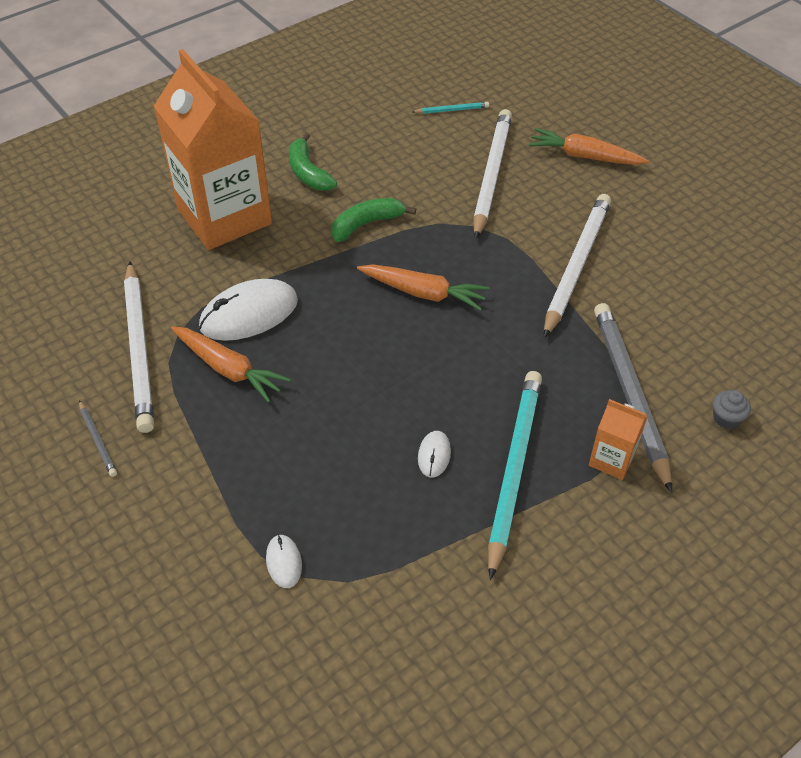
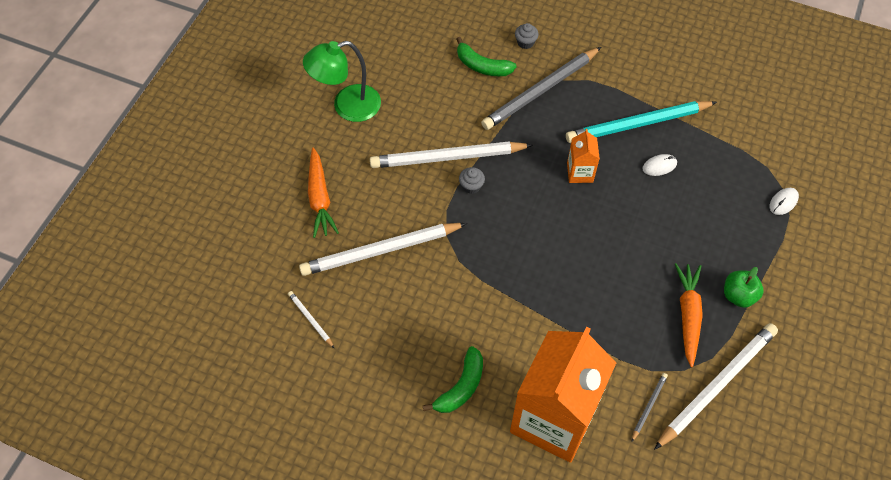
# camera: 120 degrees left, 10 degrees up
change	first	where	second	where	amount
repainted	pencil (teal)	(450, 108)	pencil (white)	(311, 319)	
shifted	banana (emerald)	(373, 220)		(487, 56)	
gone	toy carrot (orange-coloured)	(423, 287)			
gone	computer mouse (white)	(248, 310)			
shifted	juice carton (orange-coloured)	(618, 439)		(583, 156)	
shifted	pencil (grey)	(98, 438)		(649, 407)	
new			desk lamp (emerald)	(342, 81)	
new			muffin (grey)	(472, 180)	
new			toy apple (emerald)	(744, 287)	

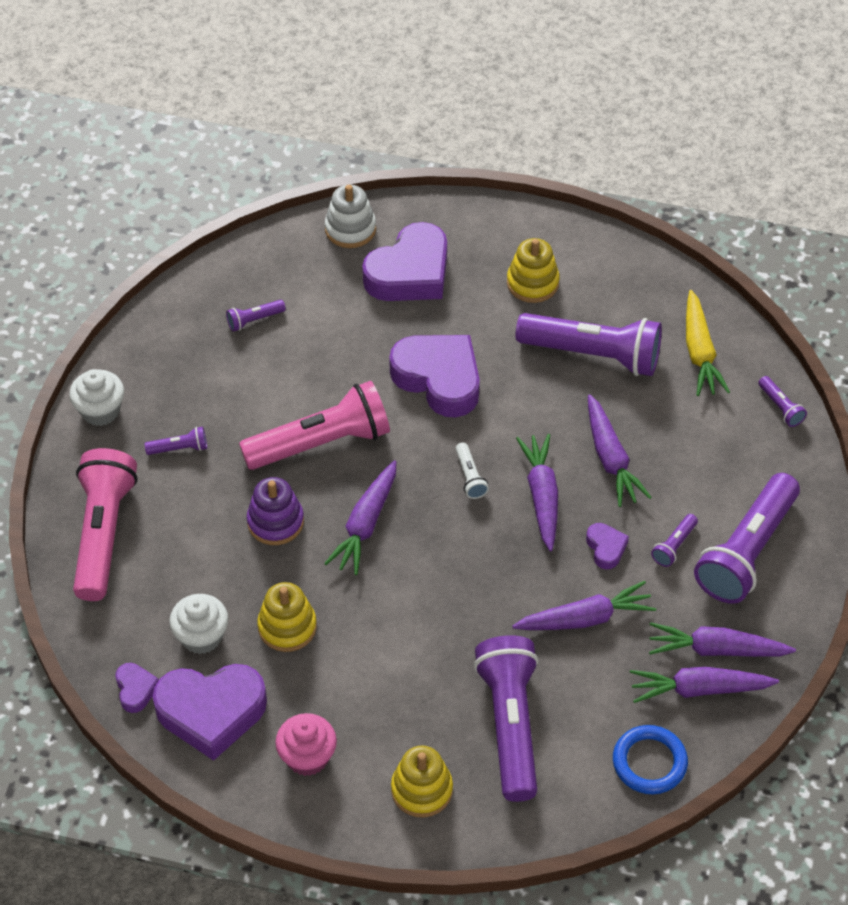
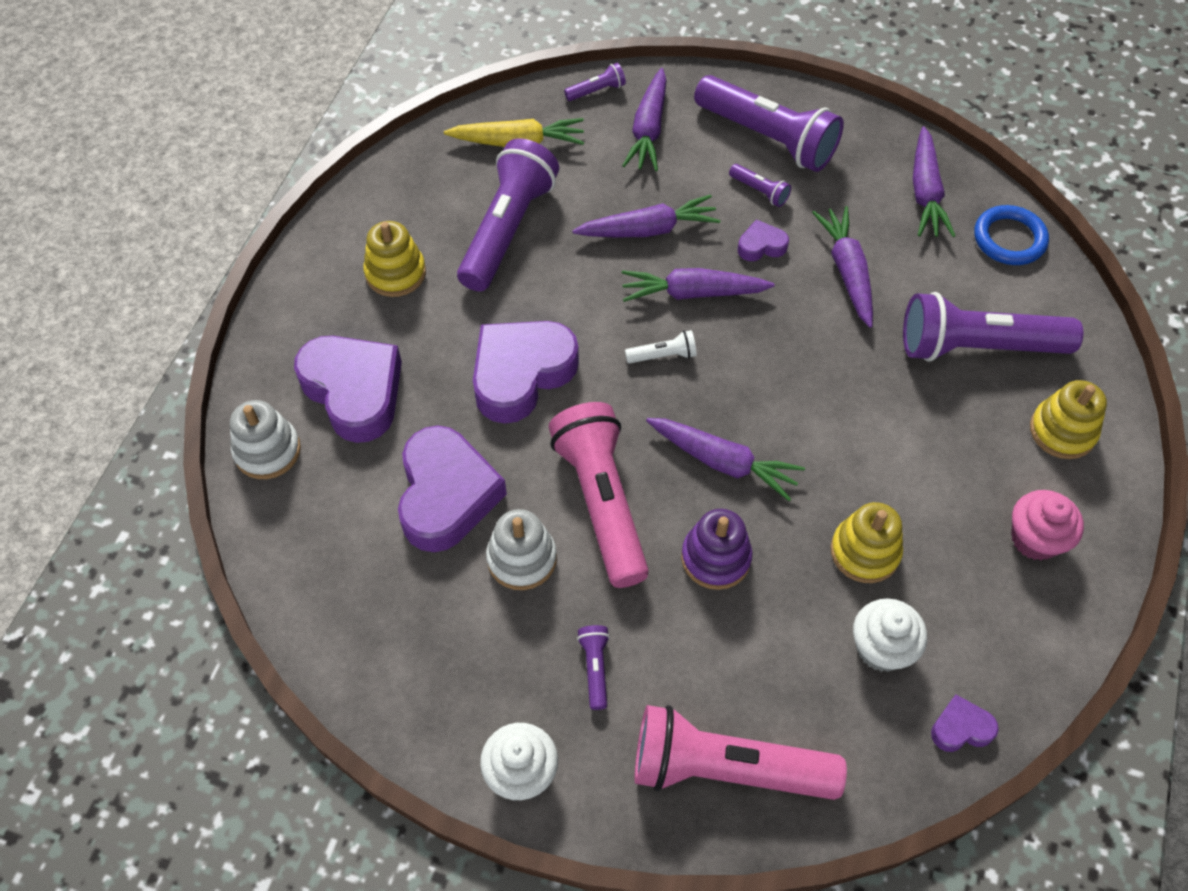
# camera: 85 degrees left, 5 degrees up
change	first	where	second	where	amount
gone	flashlight (purple)	(256, 316)			
shifted	toy carrot (purple)	(722, 639)		(644, 119)	
shifted	heart shape (purple)	(210, 712)		(452, 489)	
new			stacking rings (white)	(521, 549)	

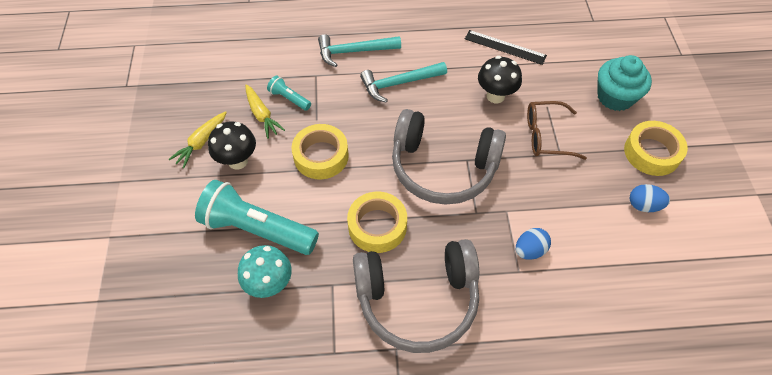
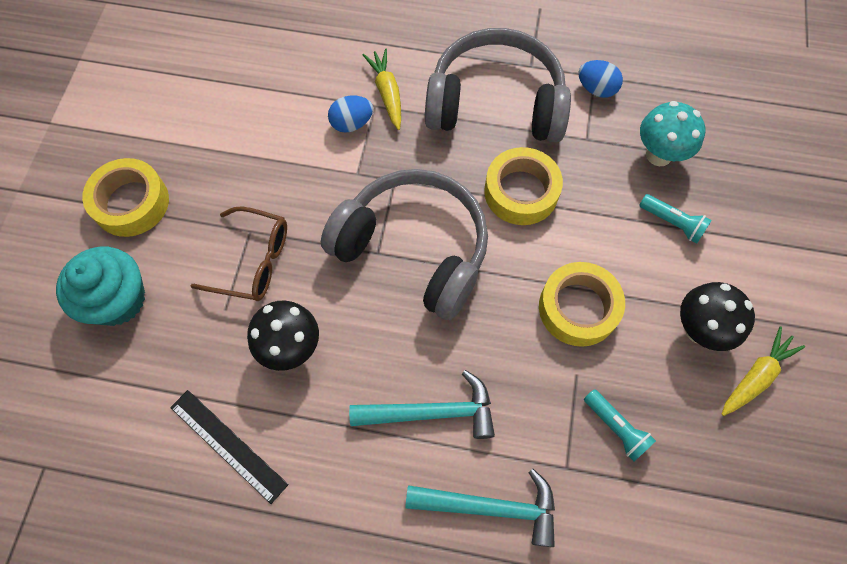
# camera: 165 degrees left, 10 degrees up
change	first	where	second	where	amount
shifted	toy carrot (bright yellow)	(265, 111)		(382, 89)	
scaled	flashlight (teal)	(257, 217)		(675, 218)	x0.45
shifted	toy egg (blue)	(650, 198)		(600, 79)	

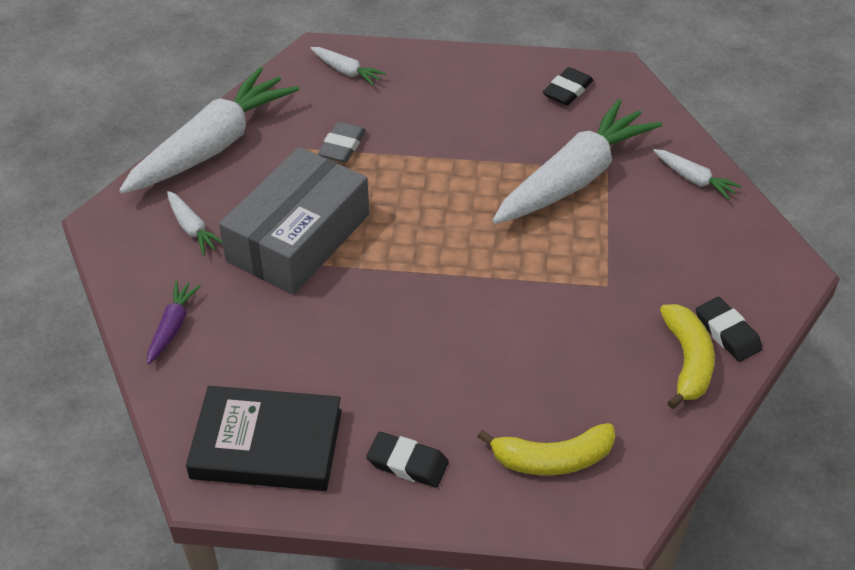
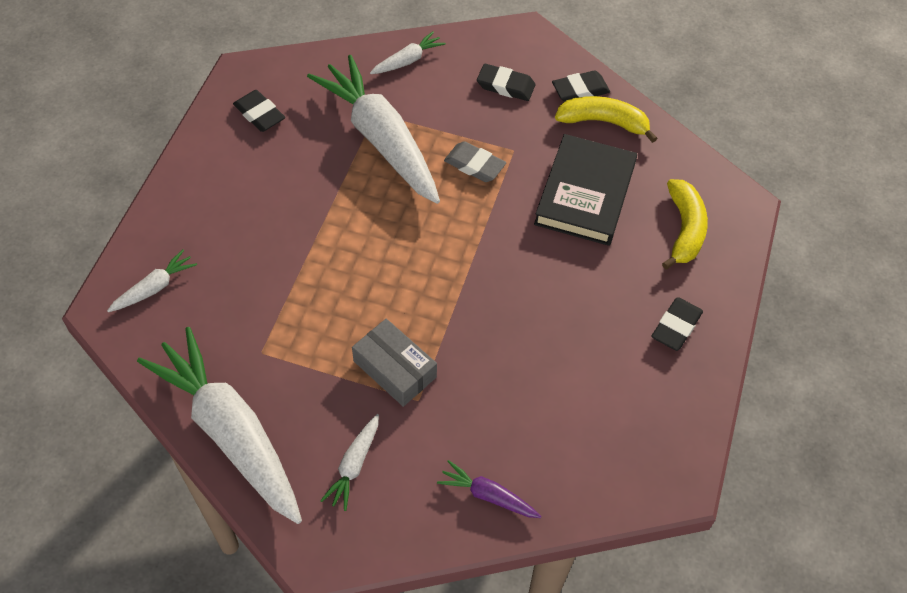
# camera: 80 degrees left, 10 degrees up
change	first	where	second	where	amount
shifted	eraser (grey)	(342, 142)		(475, 161)	
scaled	box (grey)	(294, 221)		(394, 363)	x0.55
rotated	toy carrot (white)	(194, 223)		(349, 462)	135 degrees clockwise
shifted	book (black)	(264, 438)		(585, 190)	
new			eraser (black)	(506, 82)	

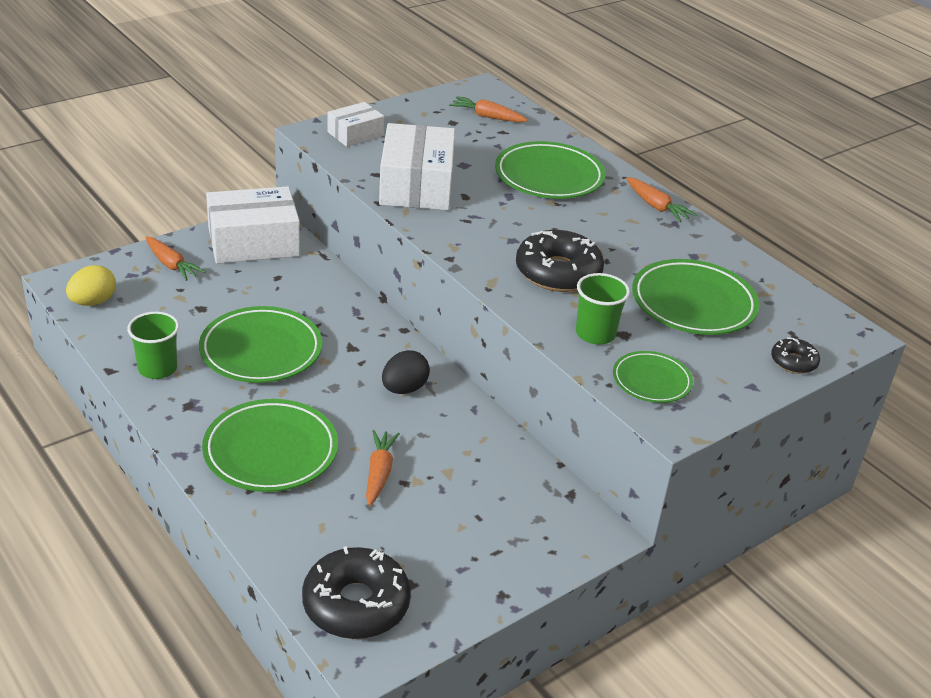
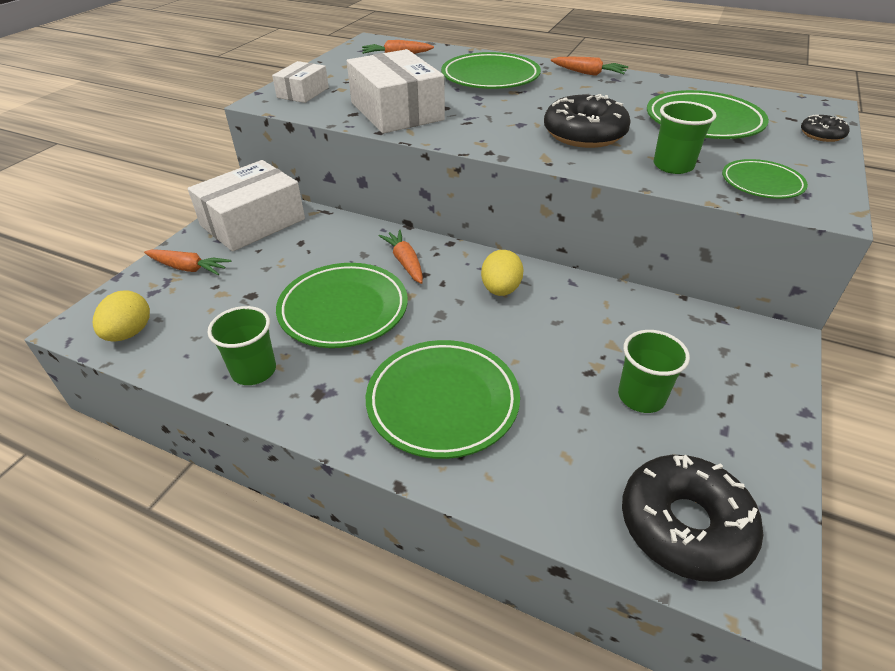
# camera: 25 degrees left, 5 degrees up
change	first	where	second	where	amount
repainted	toy egg (black)	(406, 372)	toy egg (bright yellow)	(502, 273)	
shifted	toy carrot (orange-coloured)	(383, 468)		(401, 257)	
new			beaker (emerald)	(654, 371)	

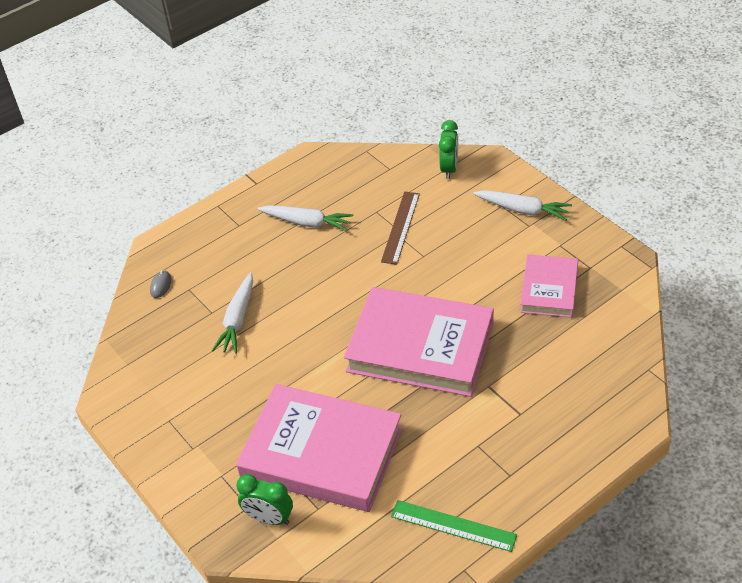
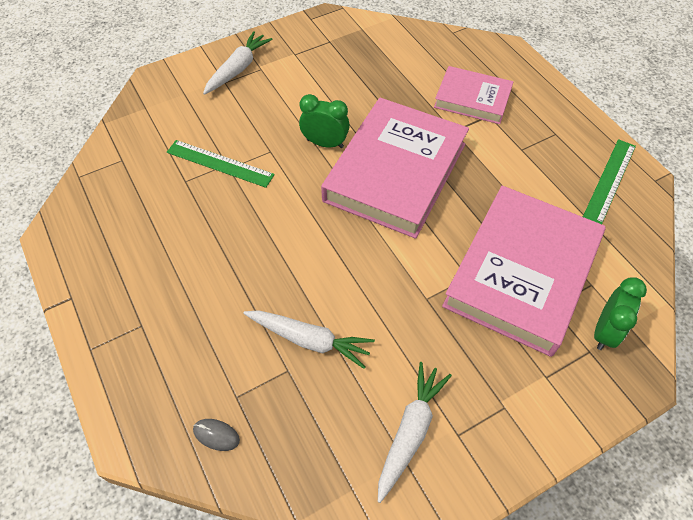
# camera: 85 degrees left, 10 degrees up
change	first	where	second	where	amount
shifted	clock (emerald)	(448, 149)		(324, 121)	
repainted	straightedge (brown)	(400, 228)	straightedge (emerald)	(221, 164)	
shifted	toy carrot (white)	(305, 218)		(415, 432)	
shifted	book (rosy)	(549, 286)		(473, 95)	

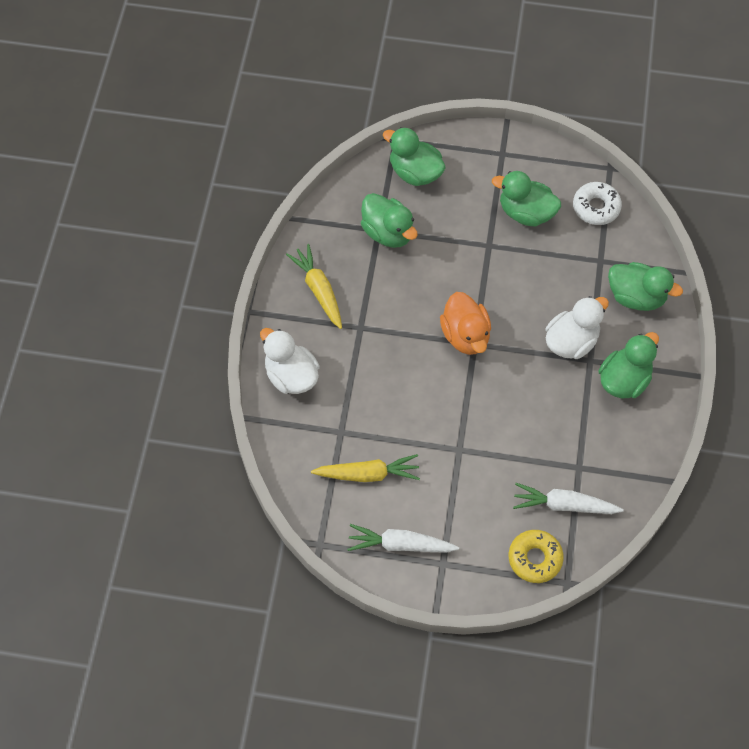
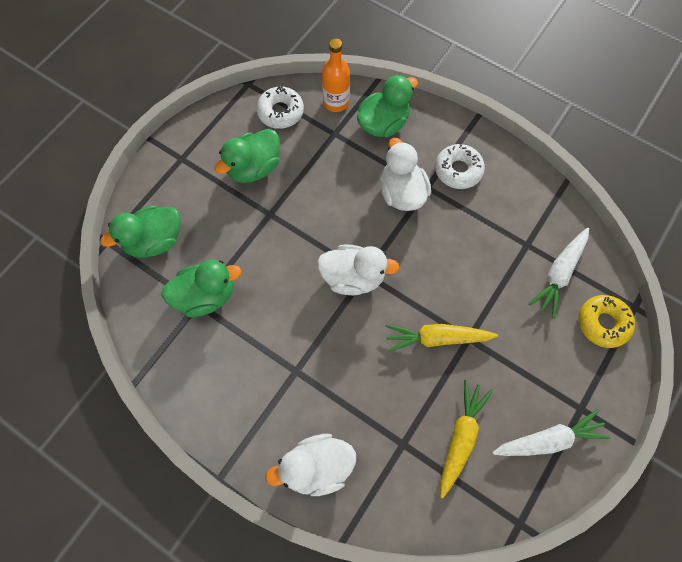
# camera: 65 degrees left, 5 degrees up
change	first	where	second	where	amount
shifted	toy carrot (bright yellow)	(314, 286)		(441, 338)	
repainted	rubber duck (orange-coloured)	(465, 323)	rubber duck (white)	(358, 269)	
swapped	rubber duck (emerald)	(628, 365)	glazed donut (white)	(460, 166)	
rotated	toy carrot (white)	(403, 538)		(551, 432)	135 degrees counterclockwise
new			bottle (orange-coloured)	(336, 75)	

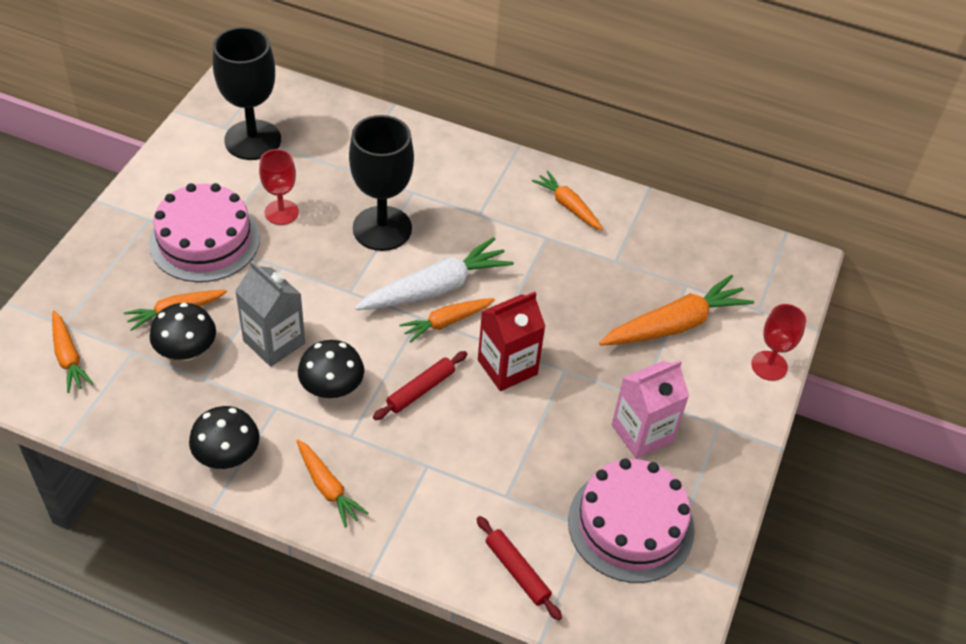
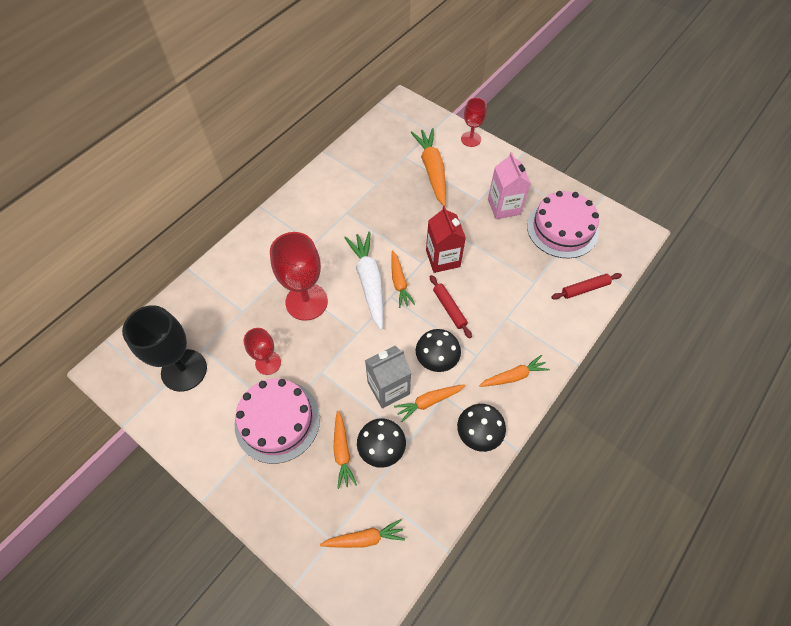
# camera: 70 degrees left, 10 degrees up
change	first	where	second	where	amount
repainted	wine glass (black)	(381, 183)	wine glass (scarlet)	(299, 276)	
shifted	toy carrot (orange-coloured)	(567, 200)		(429, 403)	

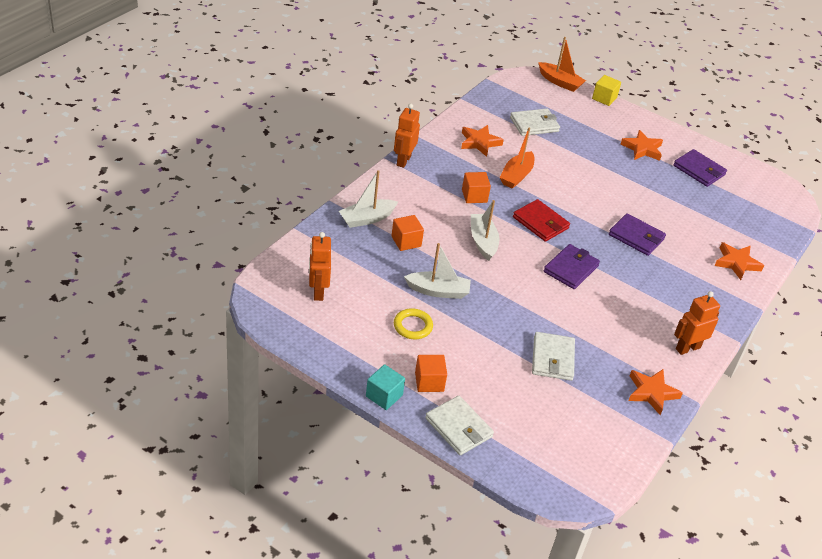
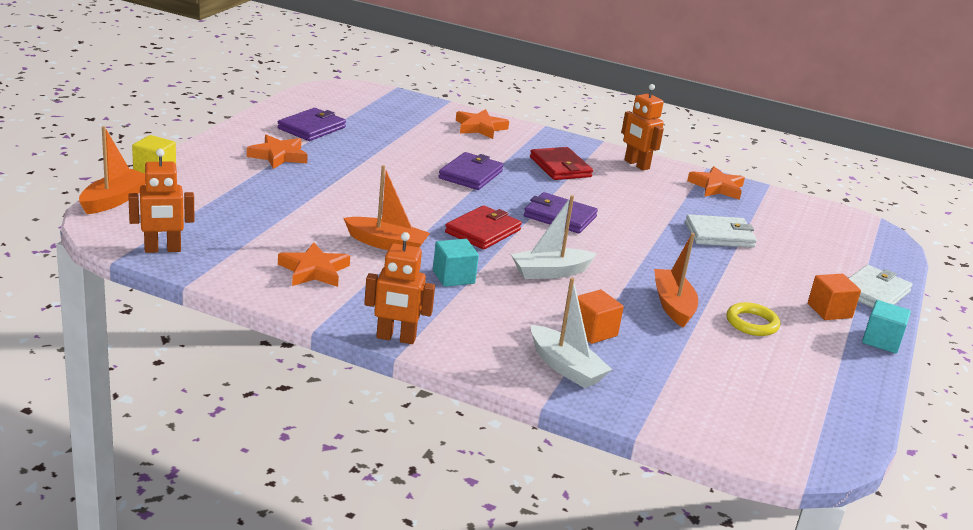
# camera: 100 degrees left, 15 degrees down
change	first	where	second	where	amount
gone	billfold (white)	(535, 122)			
repainted	block (orange-coloured)	(476, 187)	block (teal)	(456, 263)	
shifted	toy robot (orange-coloured)	(320, 266)		(161, 201)	
repainted	sailboat (white)	(437, 271)	sailboat (orange-coloured)	(676, 280)	
new			billfold (scarlet)	(561, 163)	

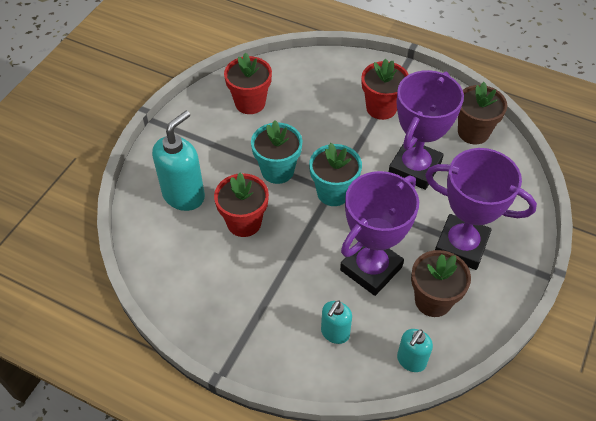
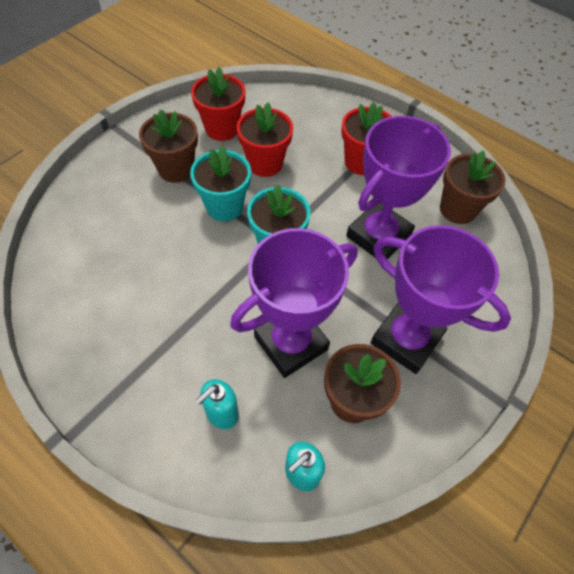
# camera: 10 degrees right, 5 degrees up
change	first	where	second	where	amount
gone	soap dispenser (teal)	(178, 161)			
shifted	flower pot (scarlet)	(241, 204)		(265, 139)	
new			flower pot (brown)	(168, 146)	

